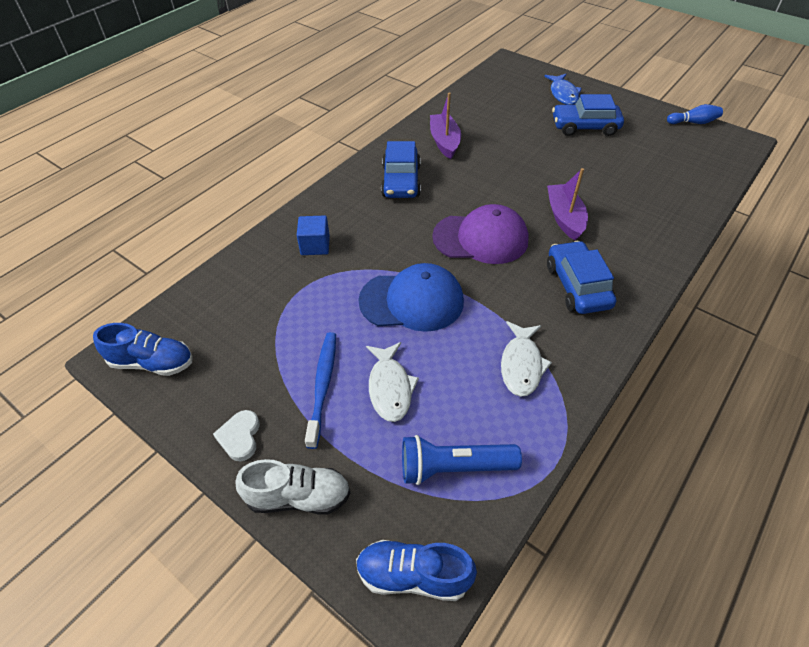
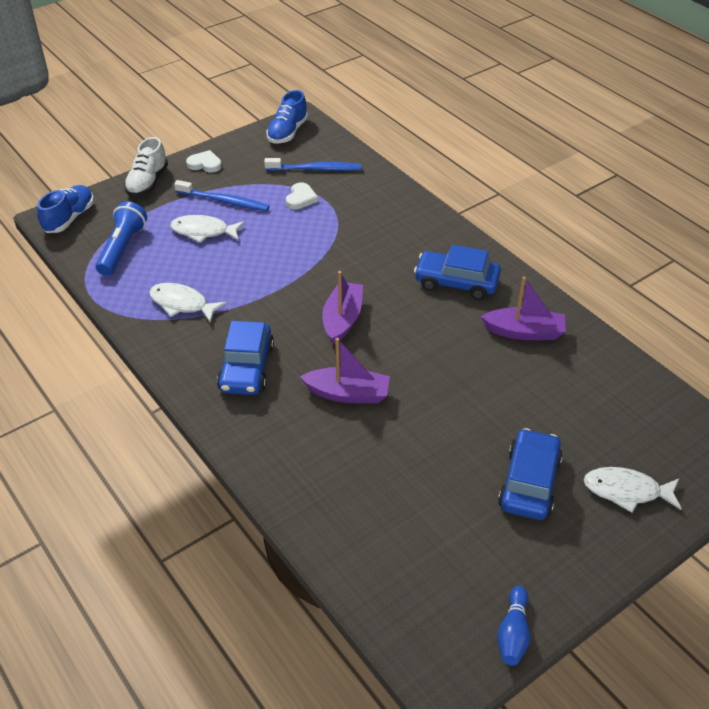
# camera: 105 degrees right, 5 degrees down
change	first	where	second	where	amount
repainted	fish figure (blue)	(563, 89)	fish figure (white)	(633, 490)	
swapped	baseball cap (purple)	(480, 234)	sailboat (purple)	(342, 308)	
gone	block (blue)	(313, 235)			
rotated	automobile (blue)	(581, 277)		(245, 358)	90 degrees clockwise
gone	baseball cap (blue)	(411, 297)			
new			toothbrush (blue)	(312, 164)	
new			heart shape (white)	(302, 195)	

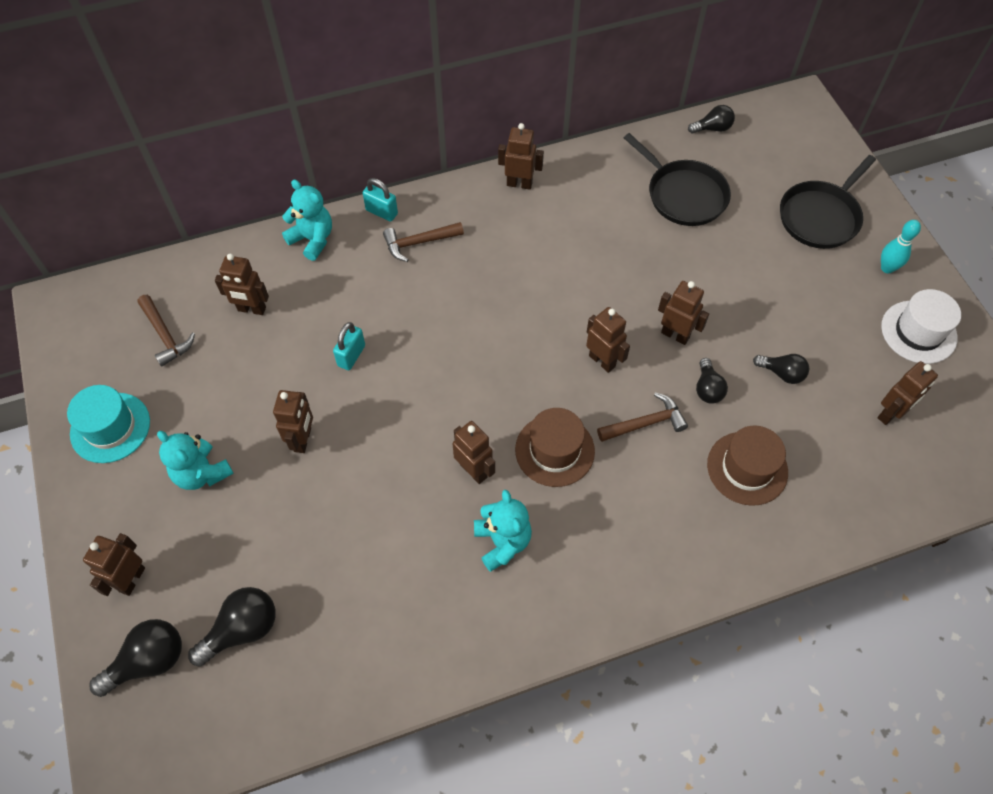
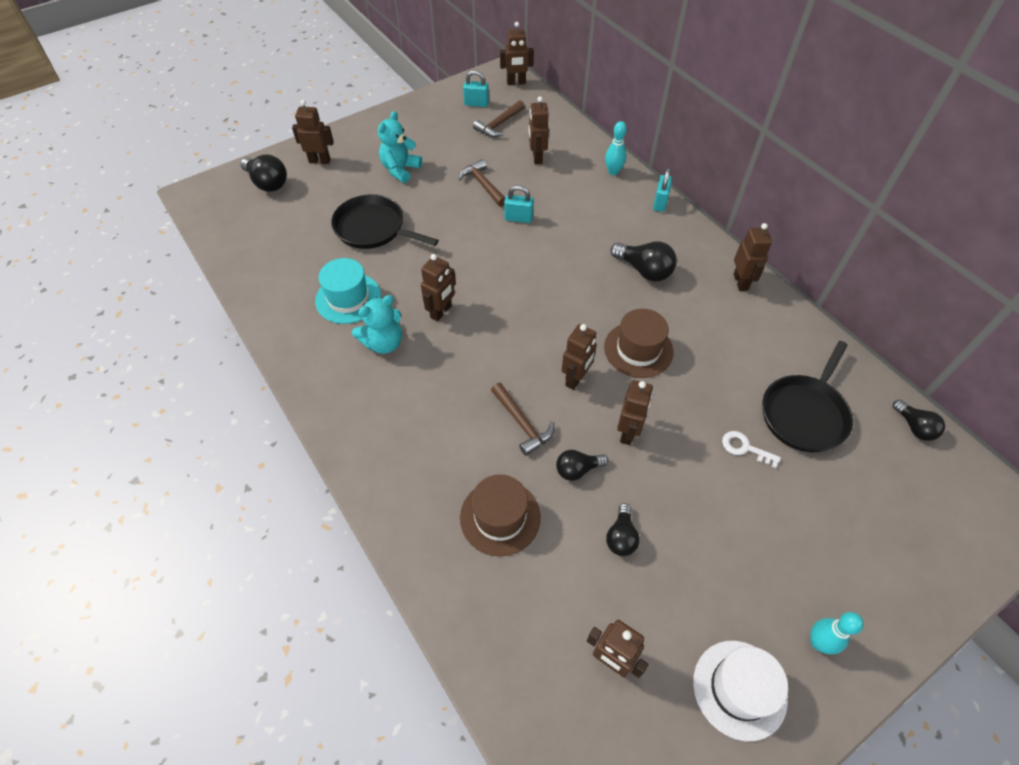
# camera: 75 degrees right, 5 degrees down
change	first	where	second	where	amount
shifted	frying pan (black)	(828, 202)		(385, 221)	
swapped	teddy (teal)	(307, 220)	bowling pin (teal)	(616, 148)	
shifted	carpenter's hammer (brown)	(423, 242)		(482, 183)	
shifted	hat (teal)	(108, 424)		(348, 291)	
shifted	toy robot (brown)	(293, 421)		(517, 53)	
shifted	hat (brown)	(555, 447)		(639, 343)	
shifted	lightbulb (black)	(232, 627)		(644, 261)	
new			padlock (teal)	(476, 88)	
new			key (white)	(751, 450)	

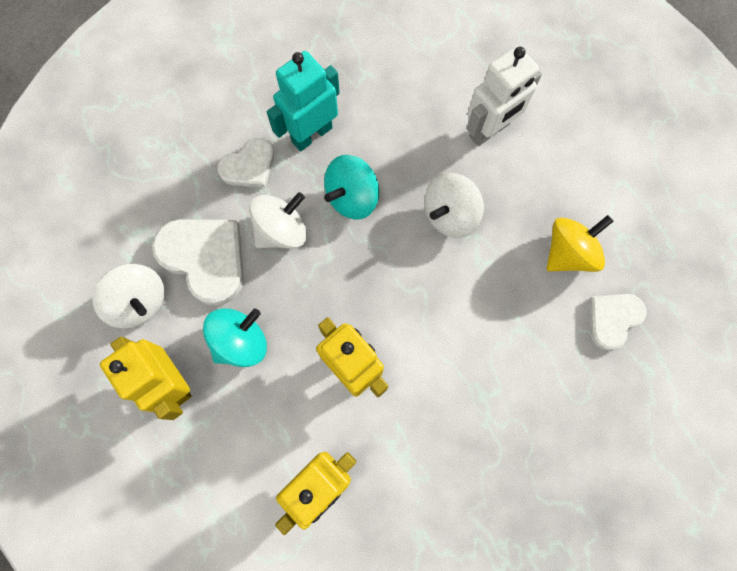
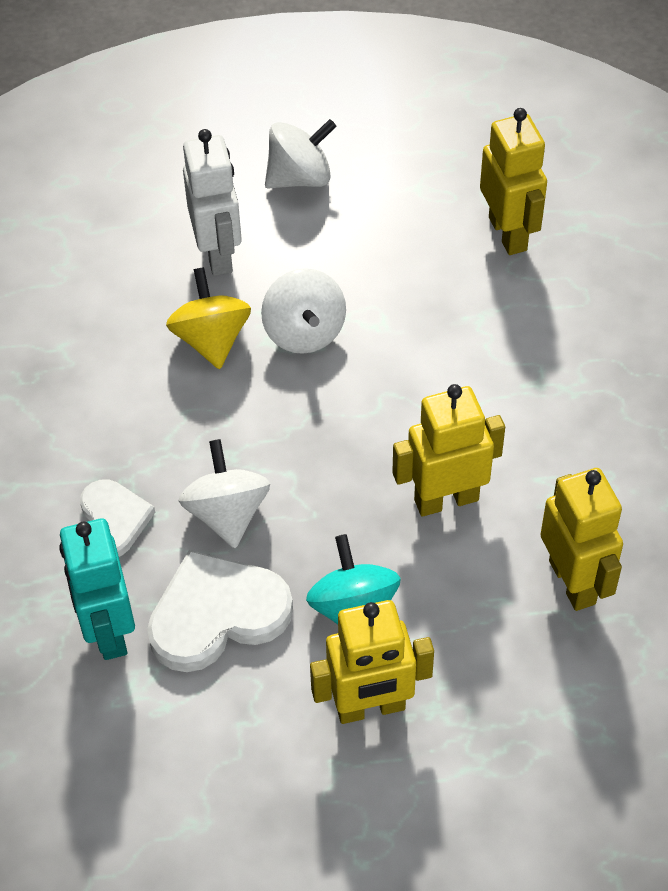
# camera: 65 degrees left, 20 degrees down
change	first	where	second	where	amount
shifted	toy robot (teal)	(303, 101)		(97, 589)	
gone	whirligig (teal)	(351, 187)			
shifted	whirligig (bright yellow)	(580, 243)		(208, 318)	
shifted	whirligig (white)	(128, 296)		(300, 154)	
swapped	heart shape (white)	(618, 322)	toy robot (bright yellow)	(513, 181)	

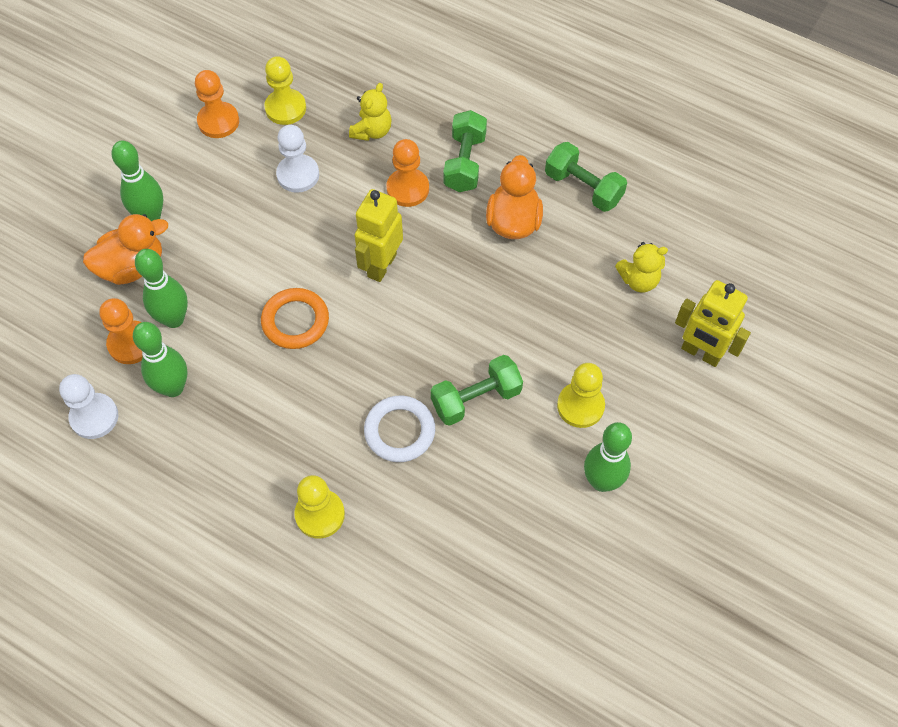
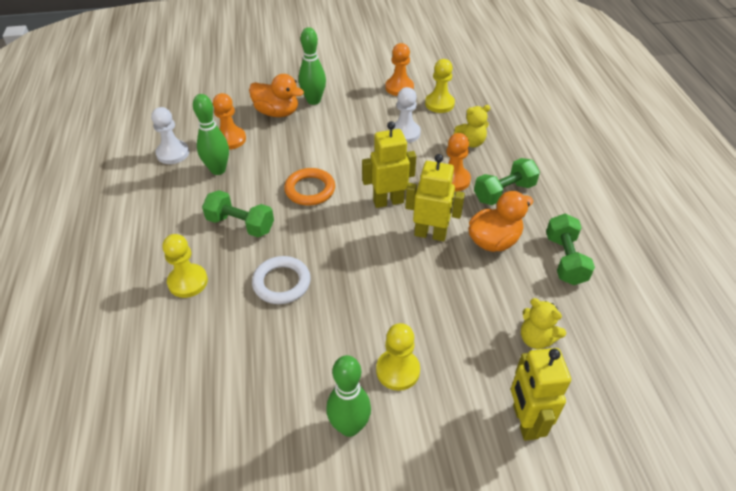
# camera: 50 degrees right, 15 degrees down
change	first	where	second	where	amount
gone	bowling pin (emerald)	(161, 288)			
shifted	free weight (emerald)	(477, 390)		(238, 213)	
new			toy robot (bright yellow)	(435, 197)	

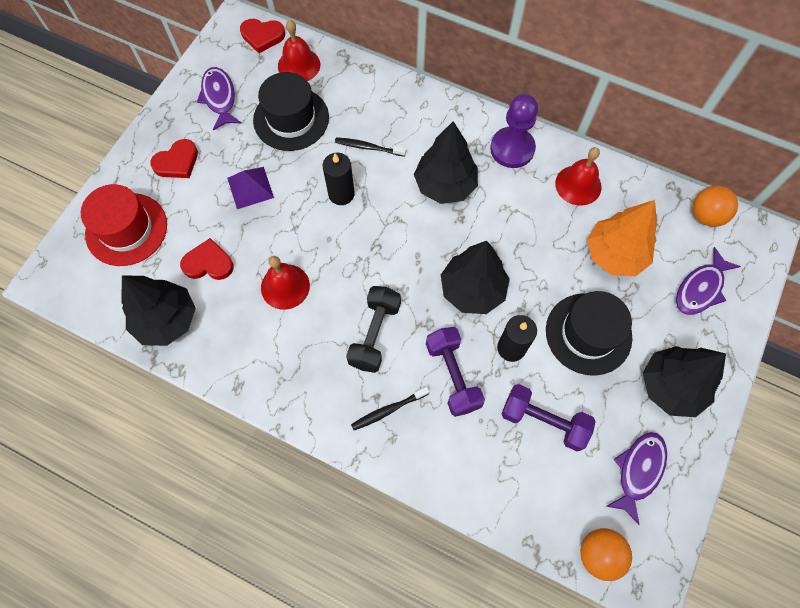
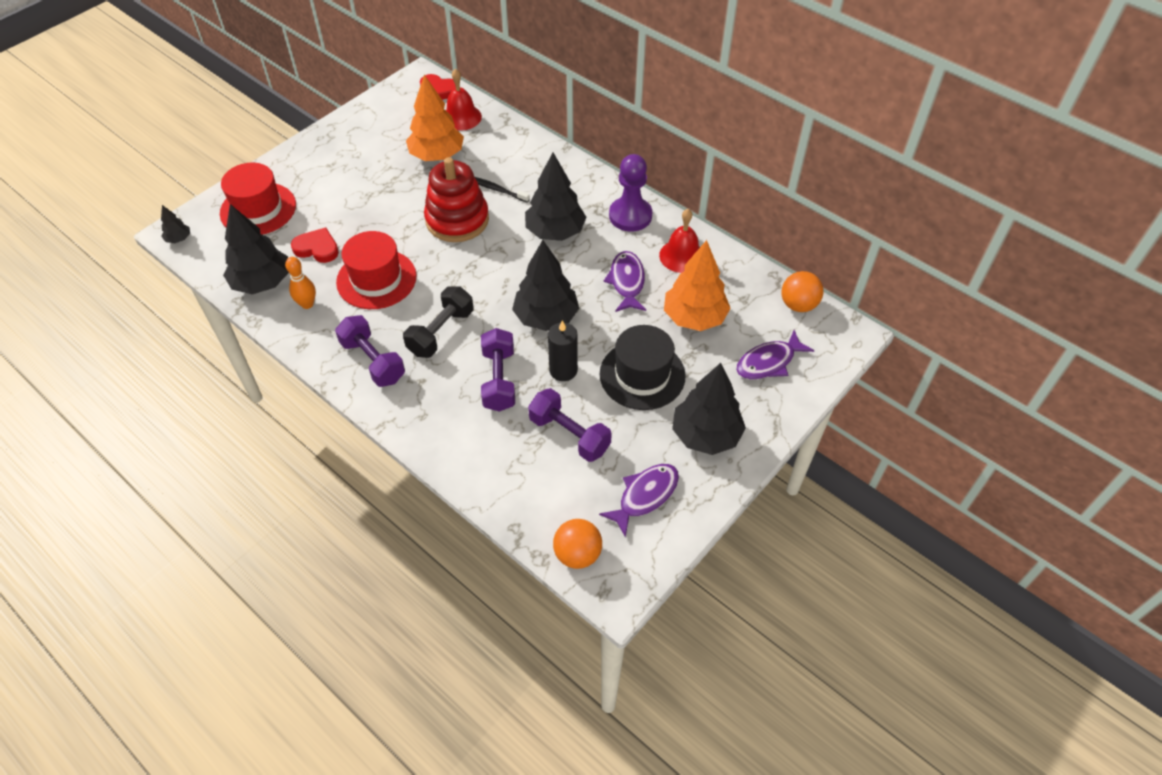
# camera: 15 degrees right, 15 degrees down
change	first	where	second	where	amount
shifted	fish figure (purple)	(219, 99)		(624, 281)	
swapped	hat (black)	(291, 111)	toy tree (orange-coloured)	(435, 118)	
gone	heart shape (scarlet)	(174, 158)			
swapped	wax candle (black)	(339, 179)	stacking rings (scarlet)	(456, 199)	
gone	pyramid (purple)	(250, 188)			
swapped	bell (scarlet)	(285, 283)	hat (scarlet)	(376, 270)	
gone	toothbrush (black)	(390, 408)			
new			toy tree (black)	(175, 224)	
new			bowling pin (orange-coloured)	(300, 283)	
new			free weight (purple)	(370, 351)	

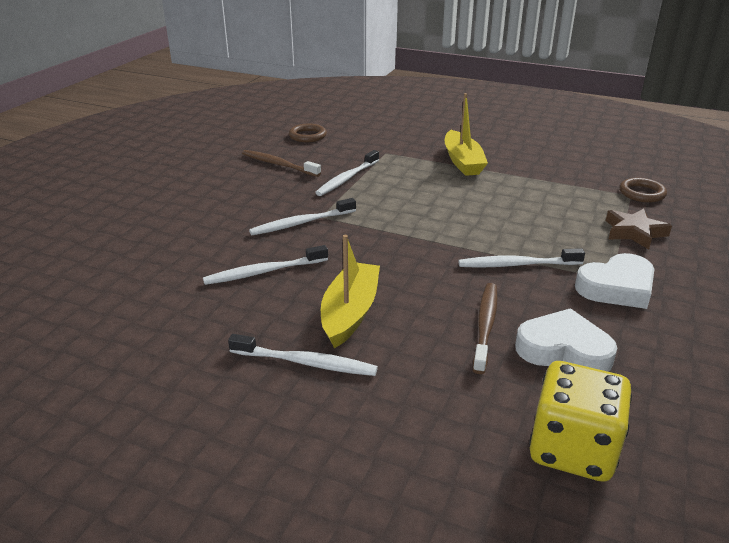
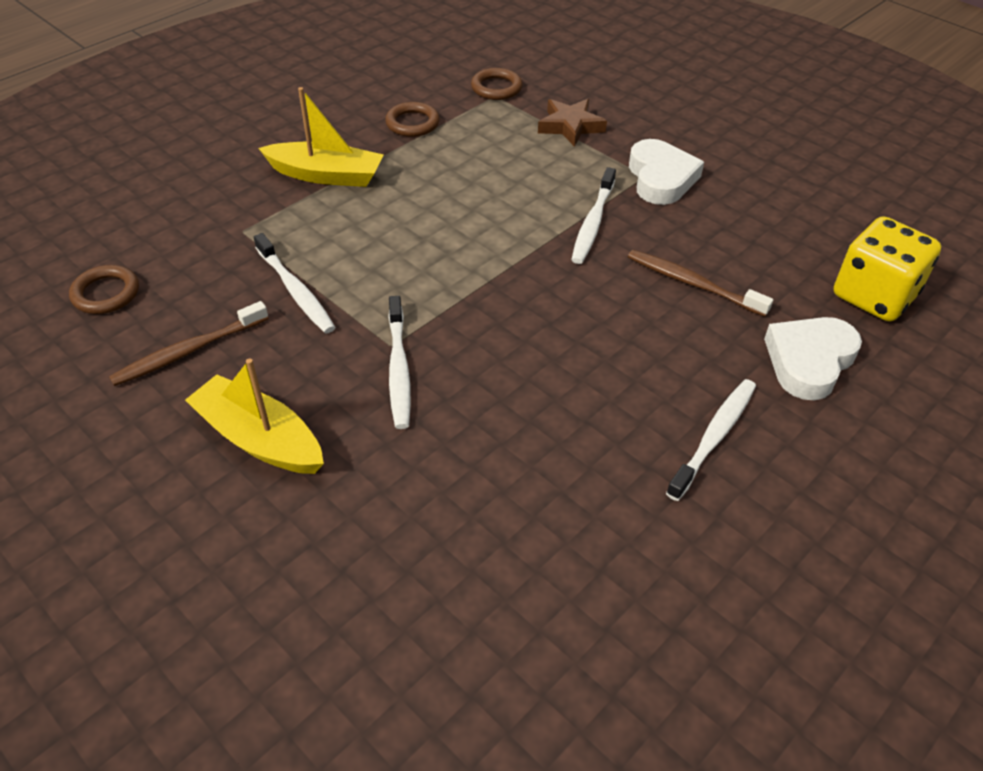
# camera: 70 degrees left, 15 degrees up
change	first	where	second	where	amount
shifted	sailboat (bright yellow)	(350, 291)		(254, 416)	
gone	toothbrush (white)	(265, 265)			
shifted	heart shape (white)	(566, 340)		(813, 358)	
new			hoop (brown)	(412, 119)	

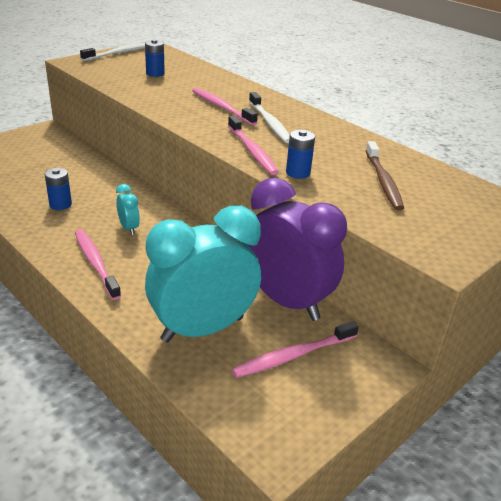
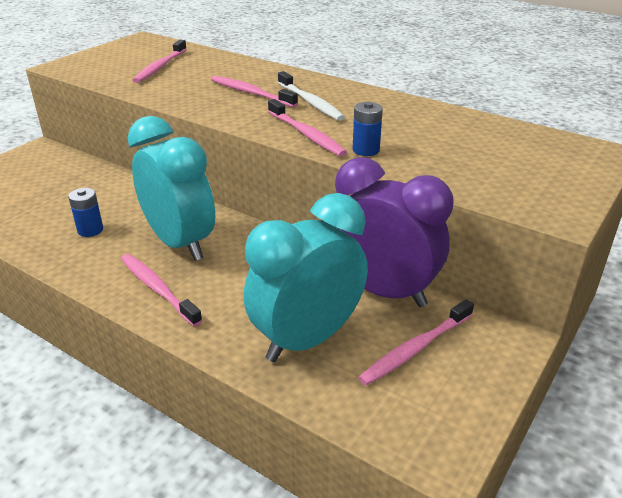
# camera: 10 degrees left, 0 degrees up
change	first	where	second	where	amount
swapped	power cell (blue)	(155, 58)	toothbrush (rosy)	(160, 61)	
gone	toothbrush (white)	(112, 52)			
gone	toothbrush (brown)	(385, 176)			
scaled	clock (teal)	(128, 209)		(171, 188)	x2.44

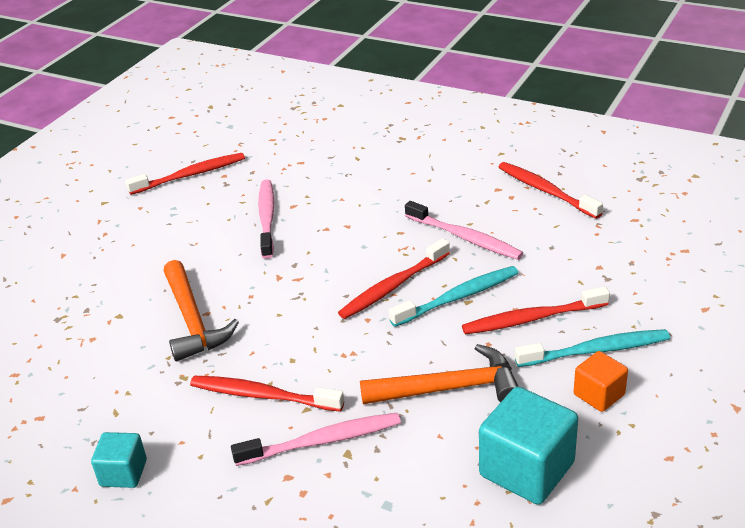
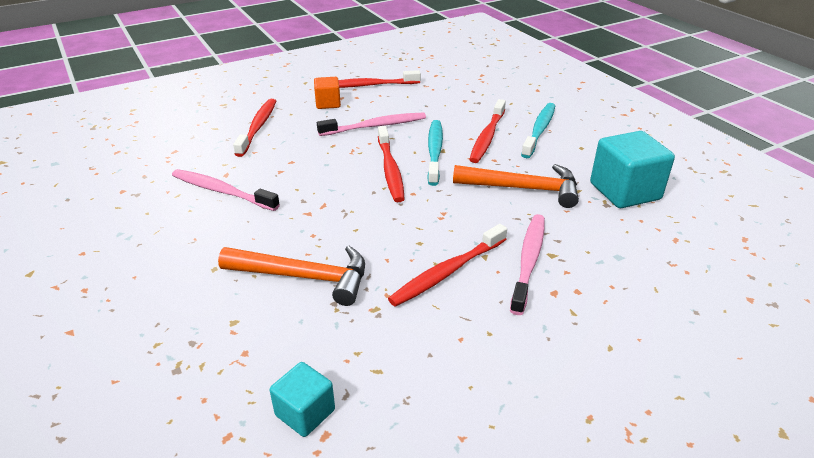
# camera: 60 degrees left, 0 degrees up
change	first	where	second	where	amount
shifted	toothbrush (scarlet)	(185, 174)		(254, 128)	
rotated	carpenter's hammer (orange-coloured)	(439, 374)		(516, 186)	75 degrees clockwise
shifted	block (orange-coloured)	(601, 381)		(327, 93)	
shifted	block (teal)	(119, 460)		(302, 399)	

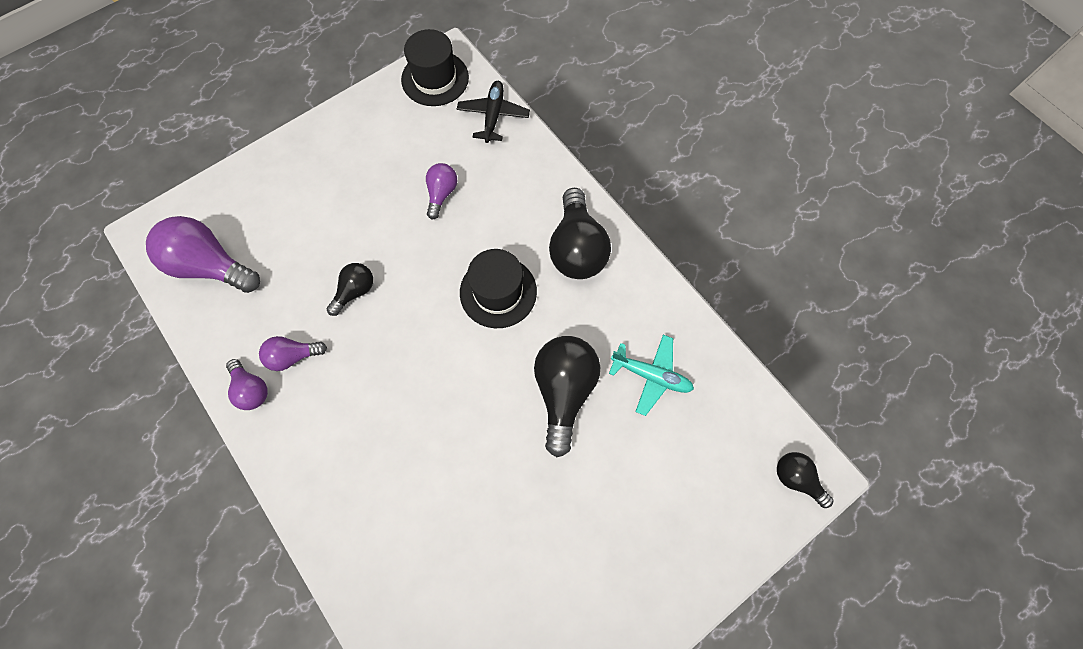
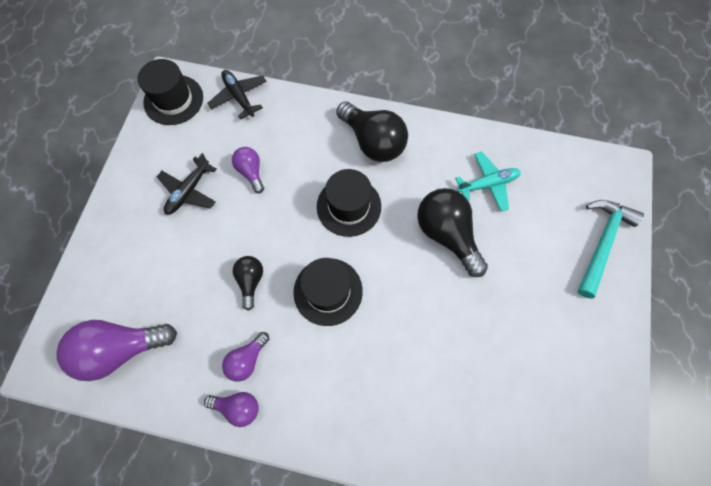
# camera: 40 degrees left, 0 degrees up
change	first	where	second	where	amount
gone	lightbulb (black)	(805, 480)			
new			plane (black)	(186, 184)	
new			carpenter's hammer (teal)	(611, 249)	
new			hat (black)	(328, 292)	

